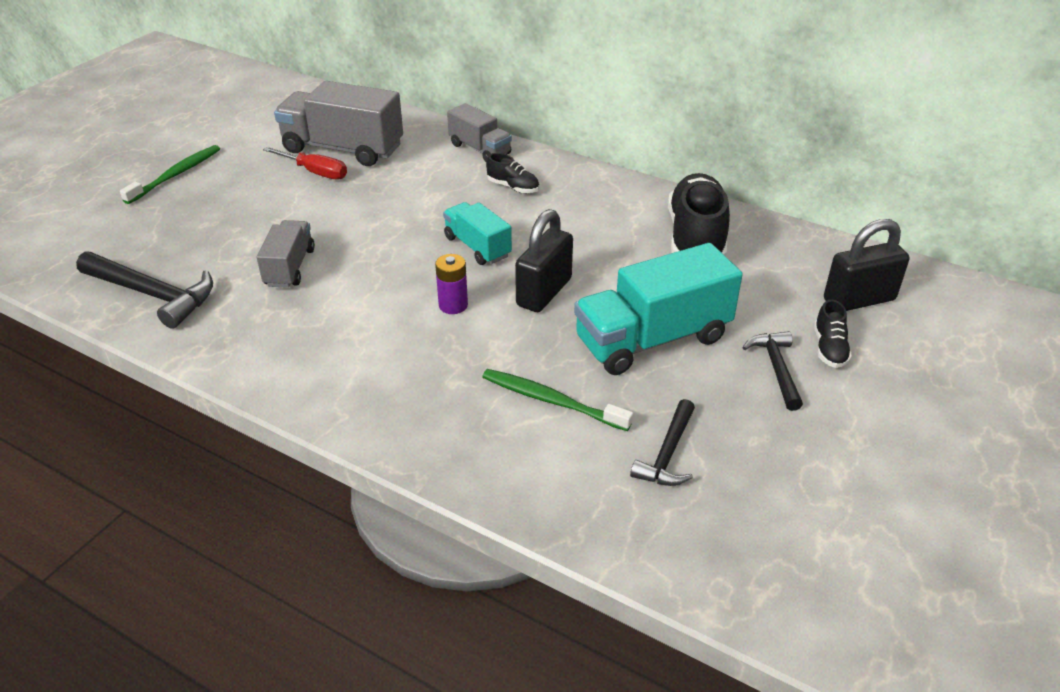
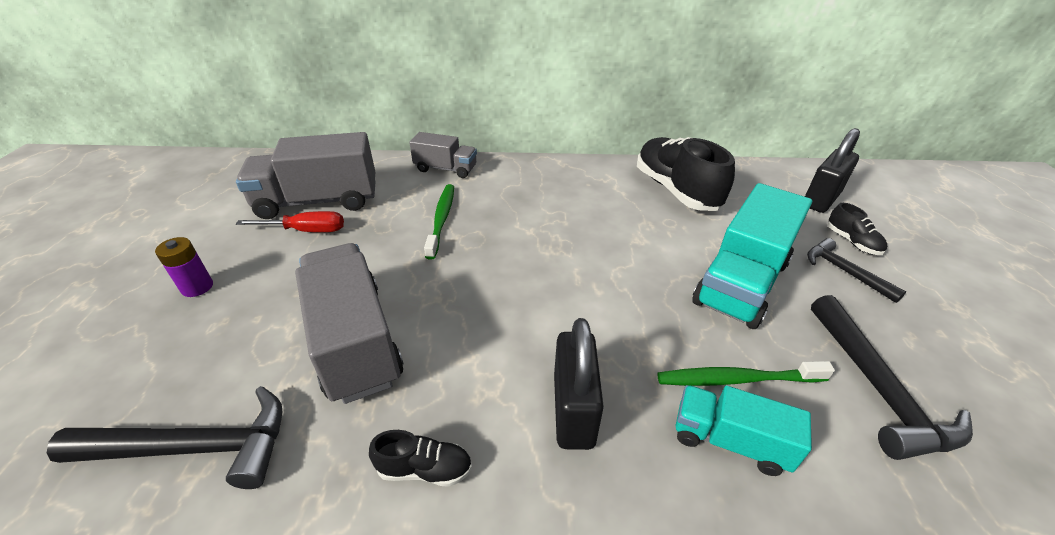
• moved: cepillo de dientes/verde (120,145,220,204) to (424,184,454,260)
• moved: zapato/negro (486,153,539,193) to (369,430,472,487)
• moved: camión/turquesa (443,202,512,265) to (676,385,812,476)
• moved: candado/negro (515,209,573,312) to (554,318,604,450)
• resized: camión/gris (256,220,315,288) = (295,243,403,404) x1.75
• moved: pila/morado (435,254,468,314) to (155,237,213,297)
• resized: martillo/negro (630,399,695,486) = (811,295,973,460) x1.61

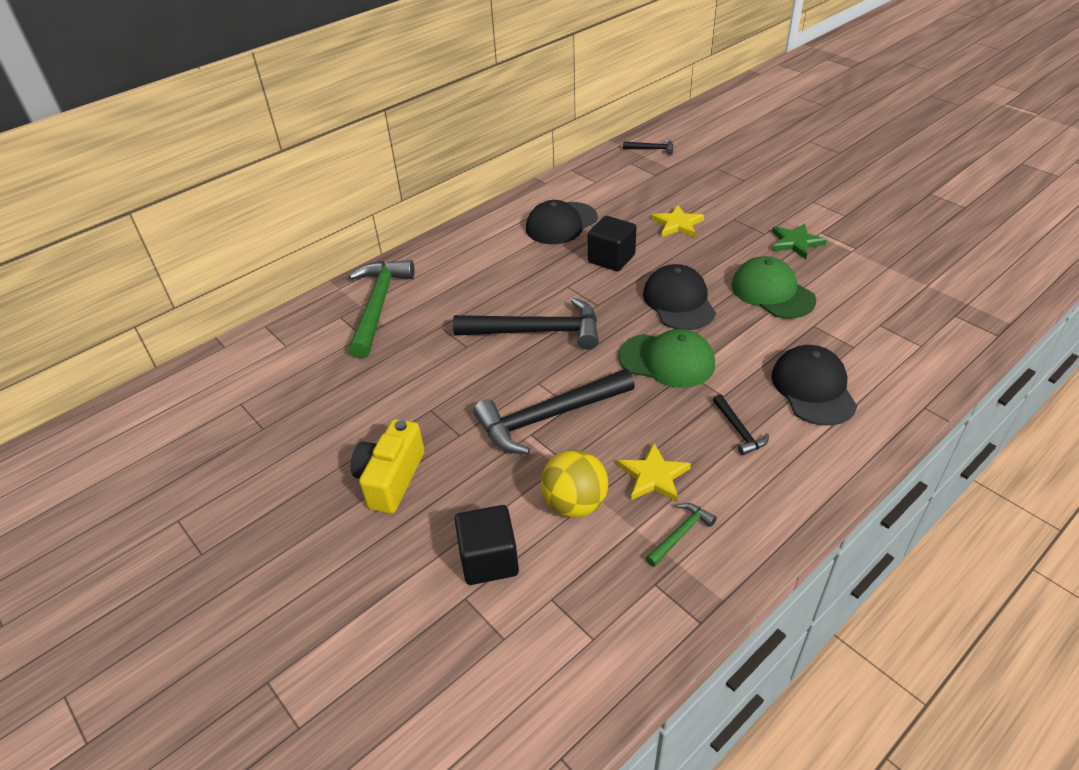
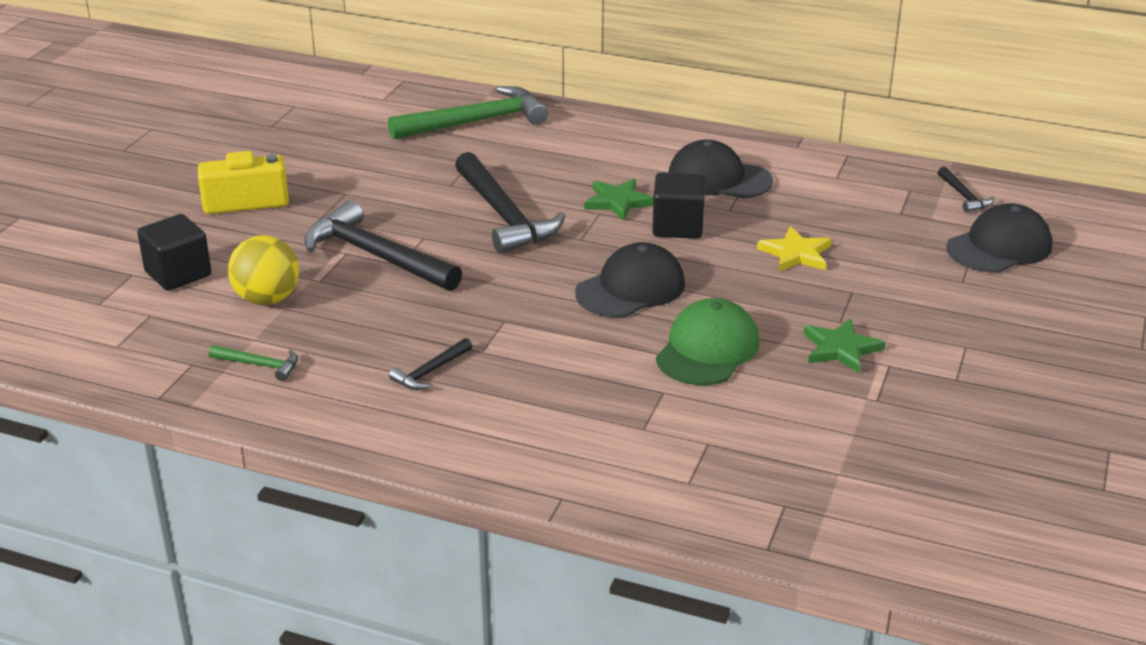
• removed: gorra/verde (618,329,715,388)
• moved: gorra/negro (771,345,857,426) to (946,203,1052,273)
• removed: estrella/amarillo (618,443,691,502)
• added: estrella/verde (584,179,654,221)

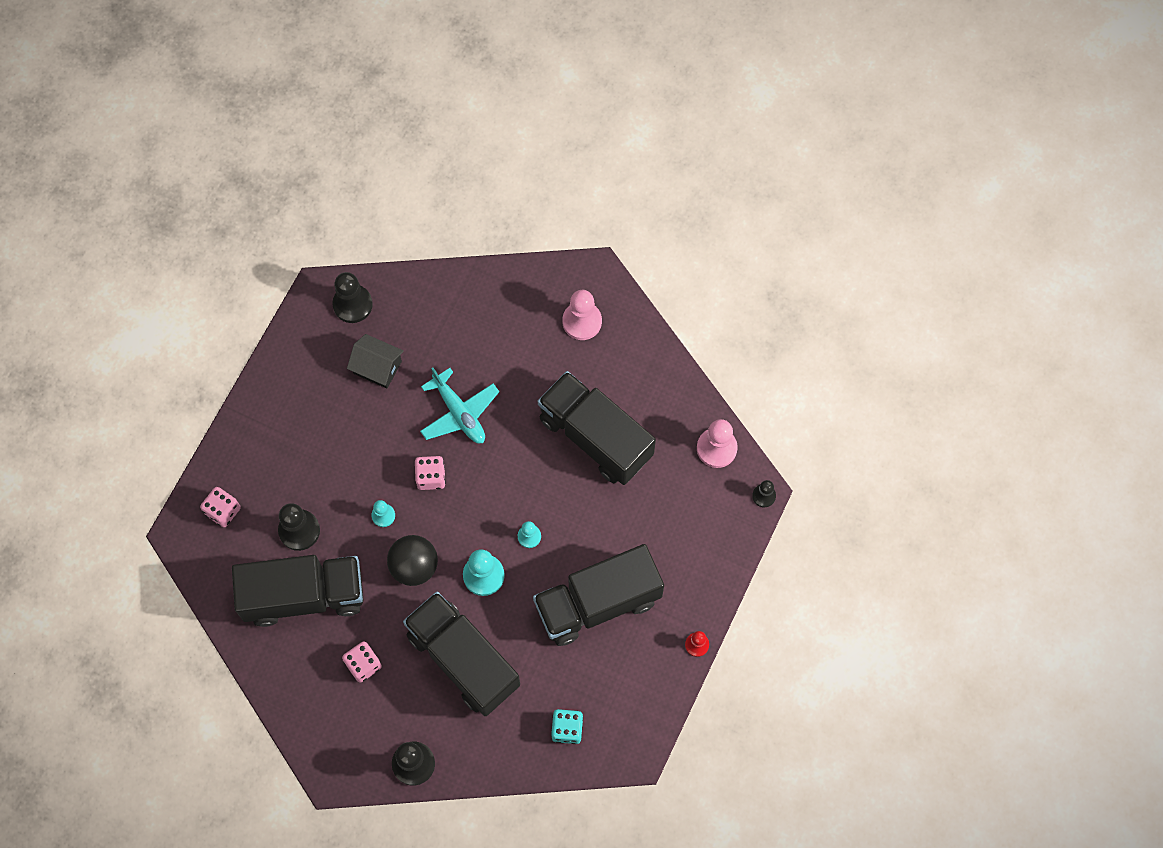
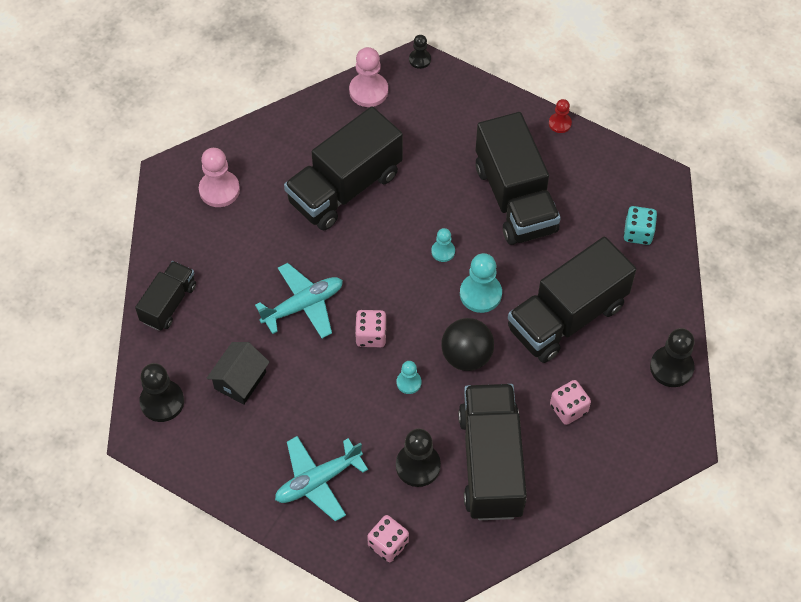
• added: camión/negro (135,261,196,331)
• added: avión/turquesa (275,436,368,522)

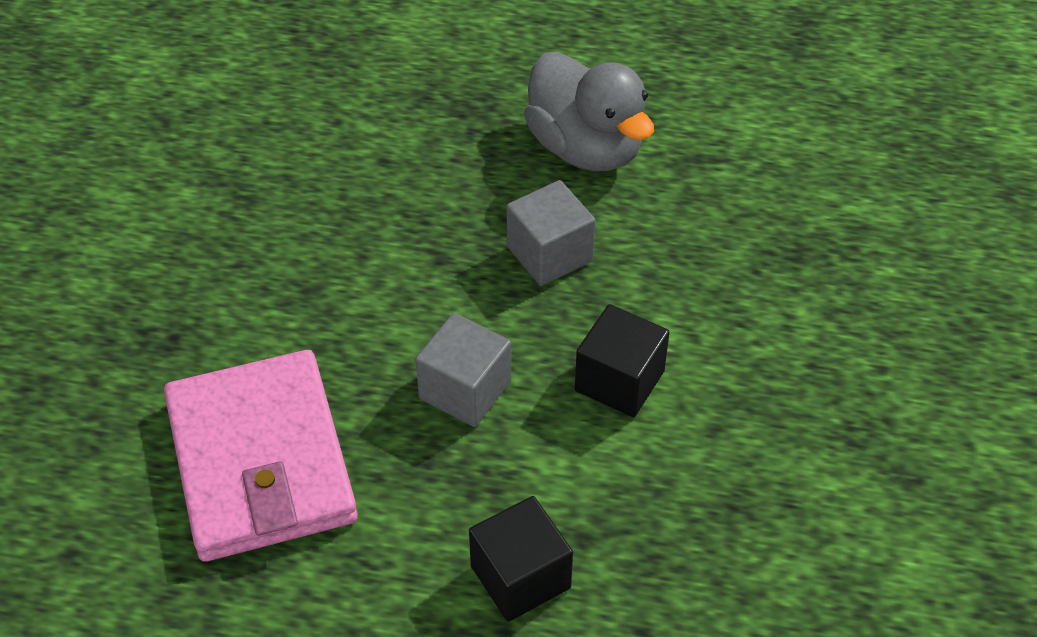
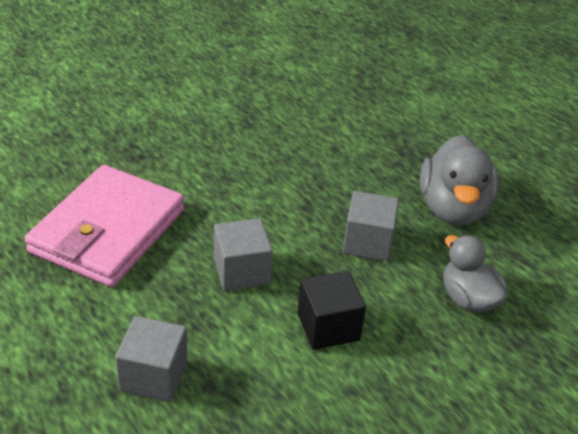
• recoloured: cubo/negro (469,496,573,622) to cubo/gris (115,316,187,402)
• added: pato/gris (443,235,507,313)

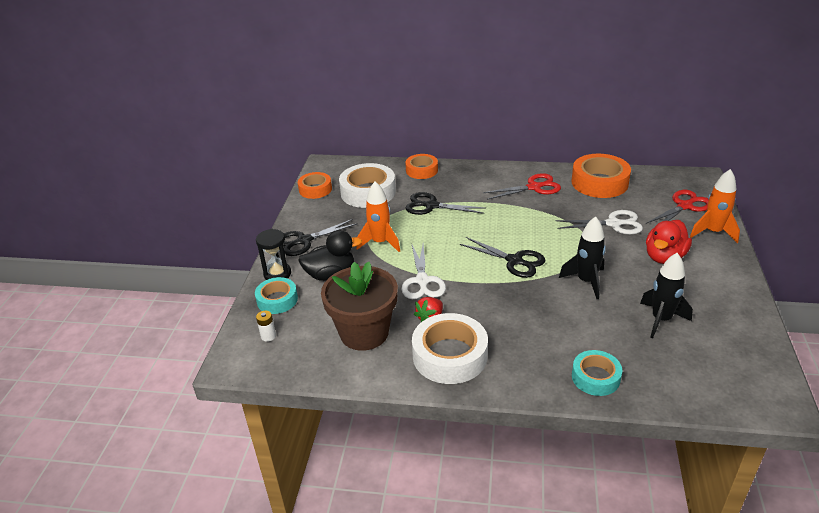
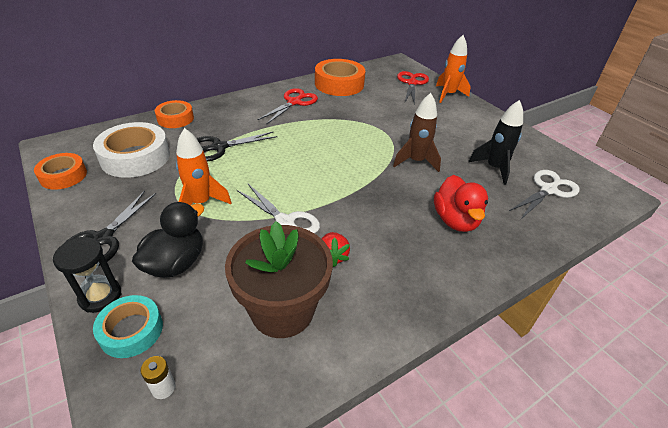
• moved: tijeras/blanco (555,210,643,234) to (509,170,580,219)
• recoloured: cohete/negro (559,216,606,299) to cohete/marrón (393,93,441,172)
• moved: pato/rojo (646,220,692,264) to (434,175,488,232)
• removed: tijeras/negro (460,237,545,278)
• removed: cinta adhesiva/blanco (412,313,488,384)
• removed: cinta adhesiva/turquesa (572,350,622,396)

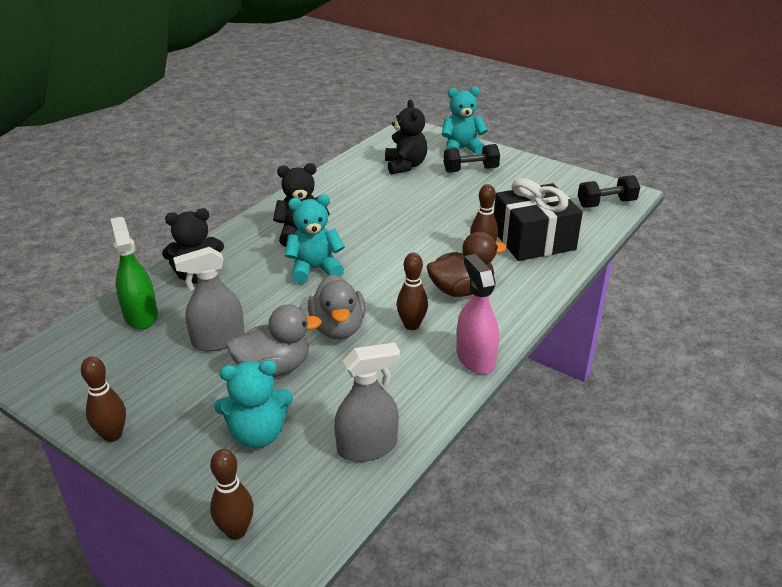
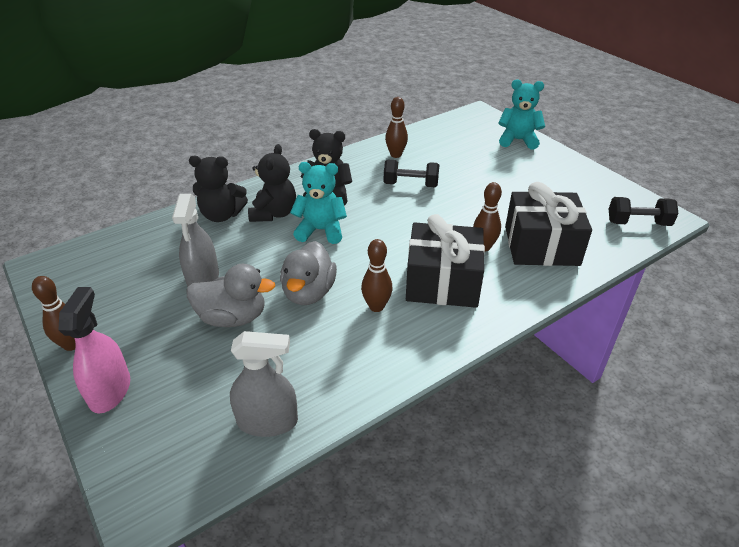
• moved: osito/negro (385,100,427,174) to (248,144,296,222)
• moved: mancuerna/negro (444,144,500,173) to (384,160,439,187)
• removed: pulverizador/verde (110,217,158,329)
• replaced: pato/marrón (427,231,507,297) to regalo/negro (406,214,485,308)
• turned: pulverizador/gris (173,247,245,351) = (172,194,219,287) 90 degrees counterclockwise
• moved: pulverizador/rosa (456,254,499,374) to (59,287,130,413)
• removed: osito/turquesa (214,360,293,448)
• moved: bolo/marrón (210,449,254,540) to (385,97,408,158)

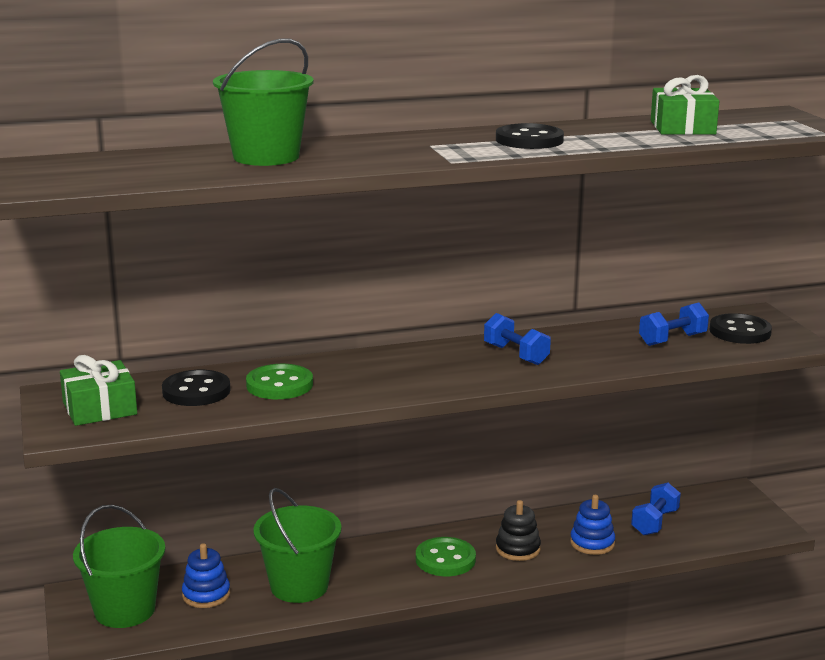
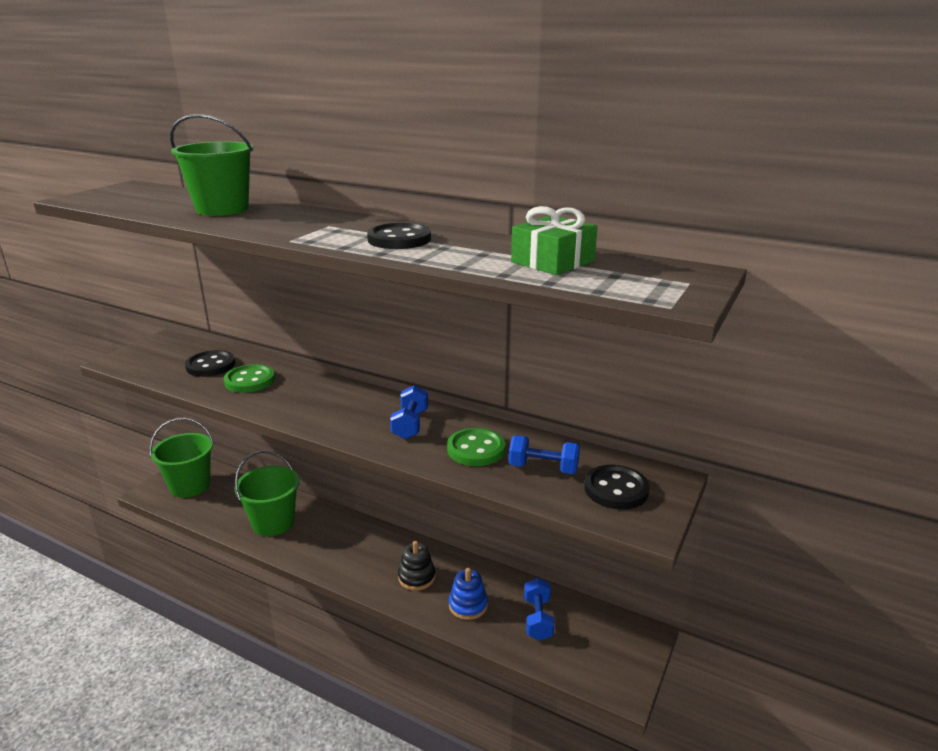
• removed: regalo/verde (60,355,137,426)
• turned: mancuerna/azul (631,483,681,535) = (524,578,554,641) 75 degrees counterclockwise
• moved: botón/verde (416,537,476,576) to (447,428,505,466)
• removed: juguete apilable/azul (182,543,230,608)

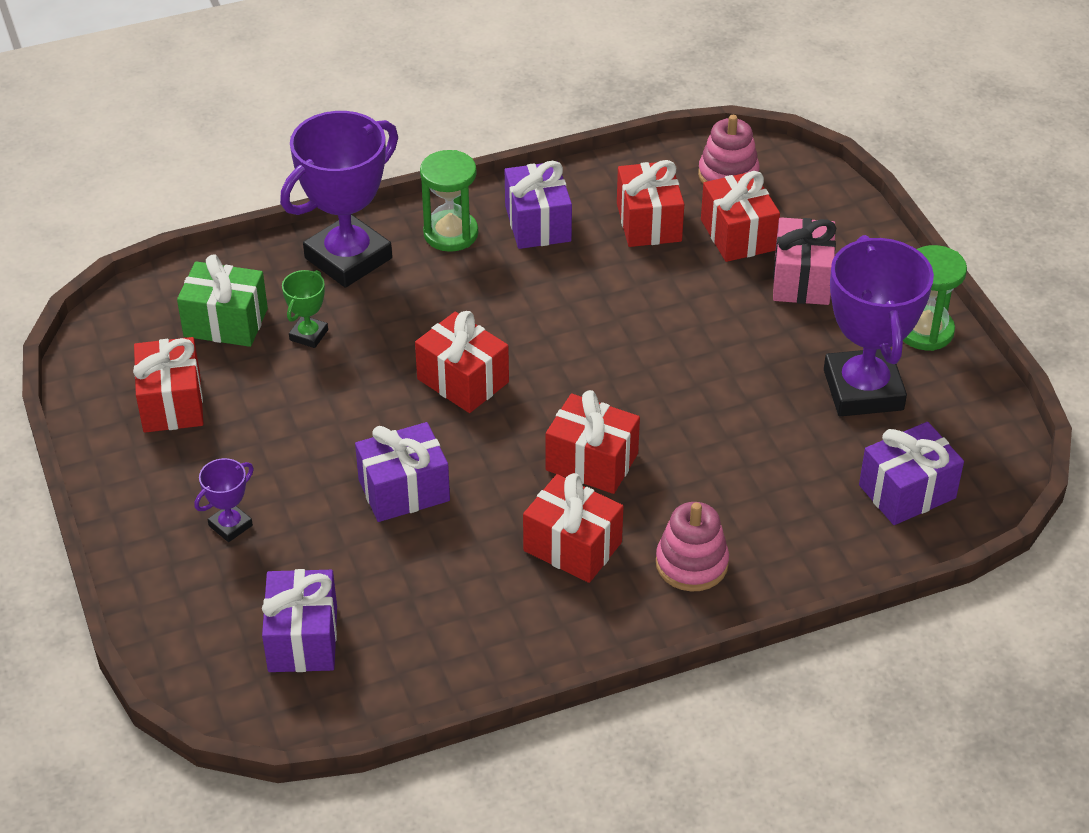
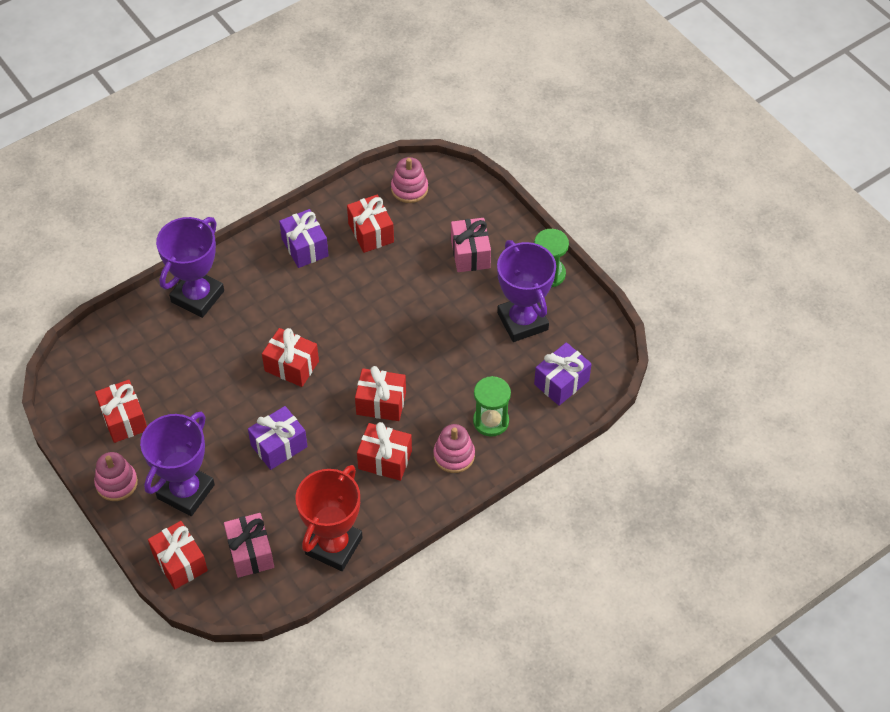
• moved: reloj de arena/verde (420,150,478,252) to (473,376,511,437)
• moved: regalo/rojo (701,171,780,262) to (148,521,208,589)
• removed: regalo/verde (177,254,268,347)
• removed: trofeo/verde (282,270,328,348)
• resized: trofeo/morado (194,458,254,542) = (140,412,215,516) x2.26
• recoloured: regalo/morado (262,569,337,672) to regalo/rosa (224,513,274,578)
• added: juguete apilable/rosa (94,452,138,501)
• added: trofeo/rojo (295,465,363,571)

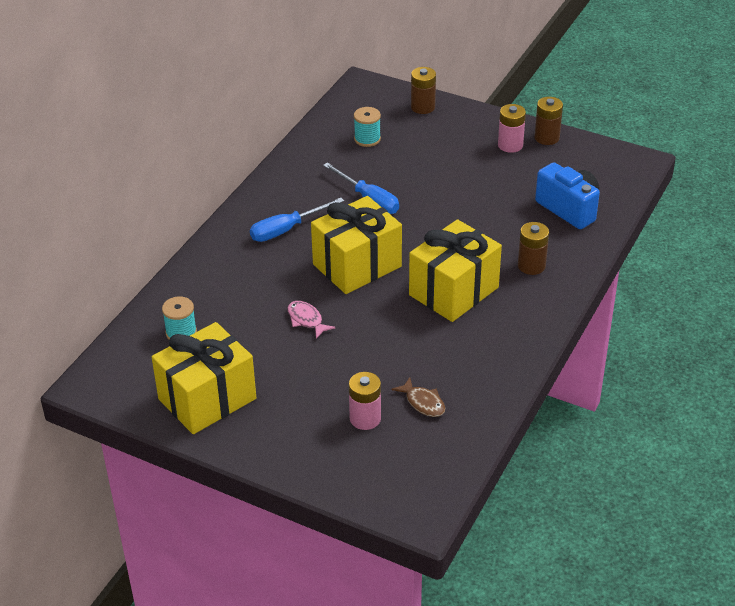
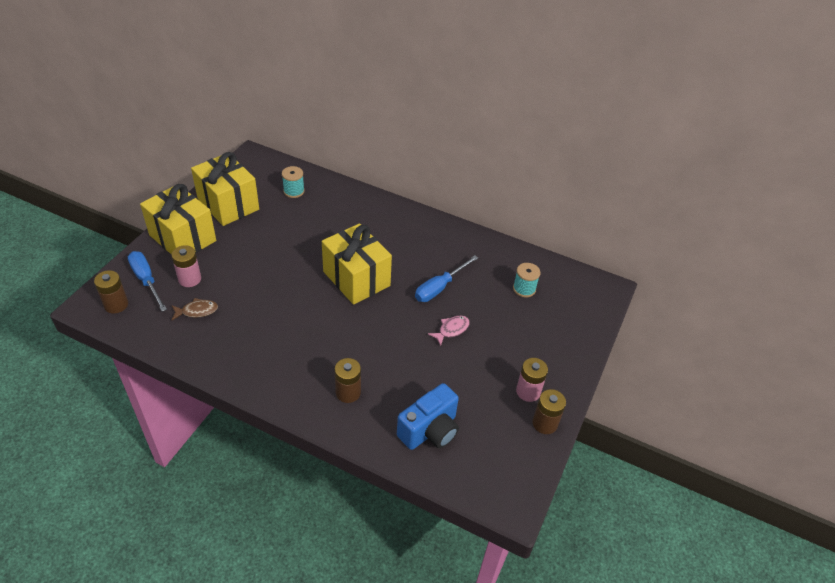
• moved: pila/marrón (411,67,436,114) to (94,270,128,313)
• moved: destornillador/azul (250,198,344,242) to (128,251,167,312)
• moved: regalo/amarillo (409,219,502,322) to (140,184,216,255)
• moved: pez/rosa (287,301,335,339) to (428,316,470,346)
• turned: pez/marrón (391,377,445,417) = (172,298,218,320) 150 degrees counterclockwise

